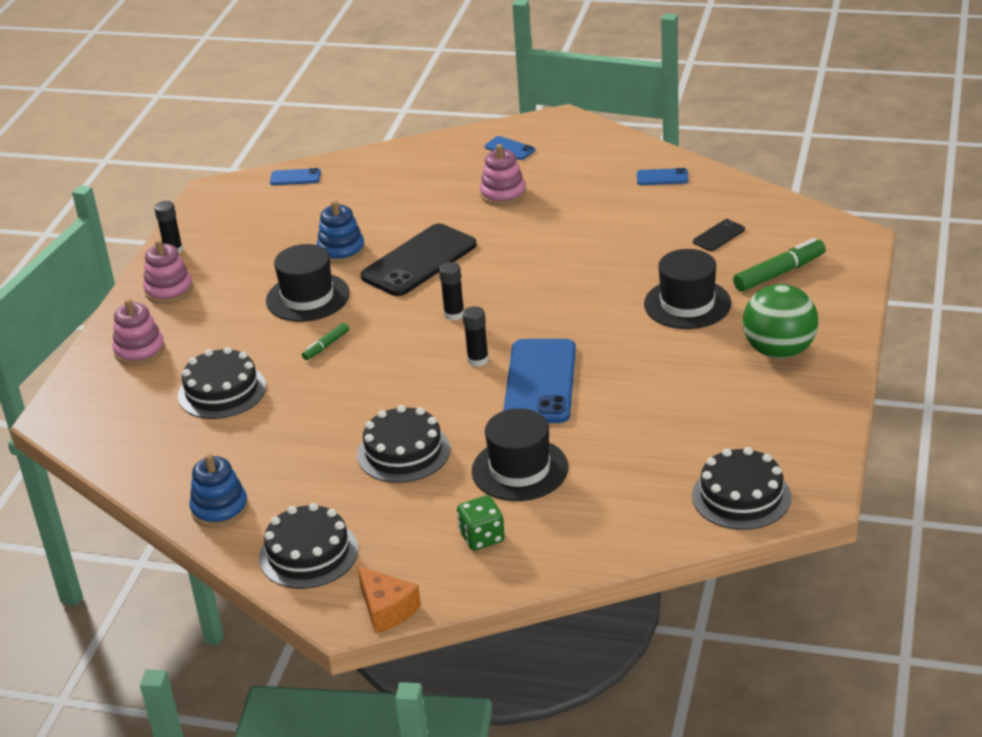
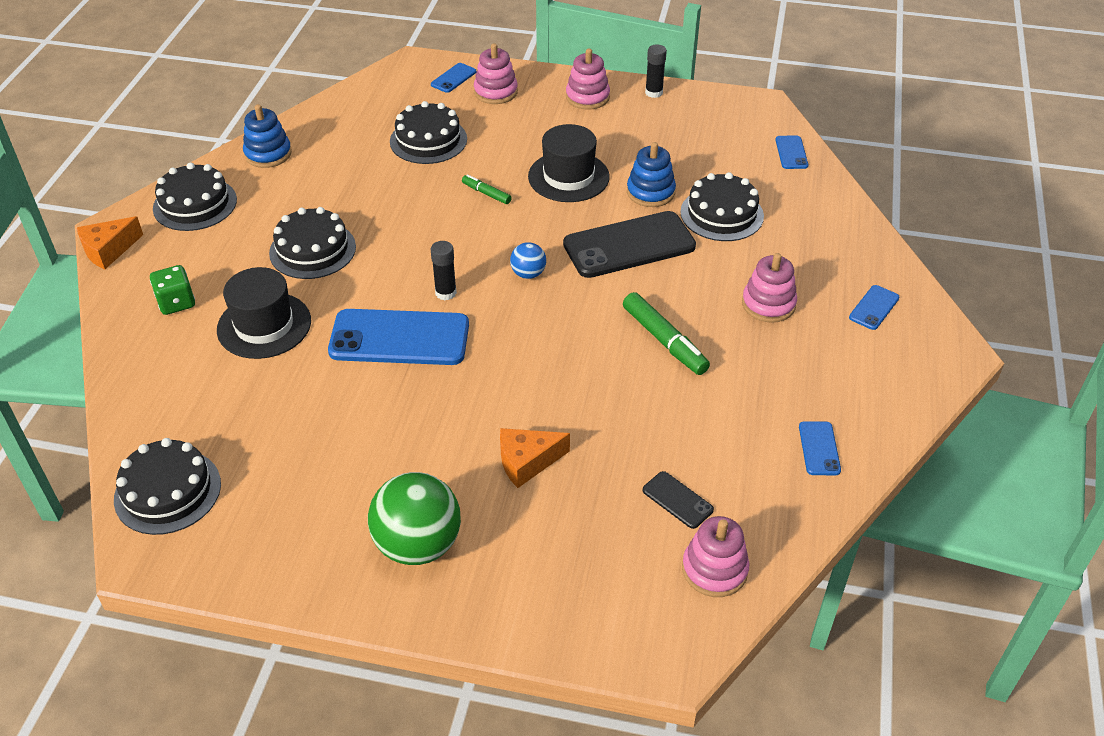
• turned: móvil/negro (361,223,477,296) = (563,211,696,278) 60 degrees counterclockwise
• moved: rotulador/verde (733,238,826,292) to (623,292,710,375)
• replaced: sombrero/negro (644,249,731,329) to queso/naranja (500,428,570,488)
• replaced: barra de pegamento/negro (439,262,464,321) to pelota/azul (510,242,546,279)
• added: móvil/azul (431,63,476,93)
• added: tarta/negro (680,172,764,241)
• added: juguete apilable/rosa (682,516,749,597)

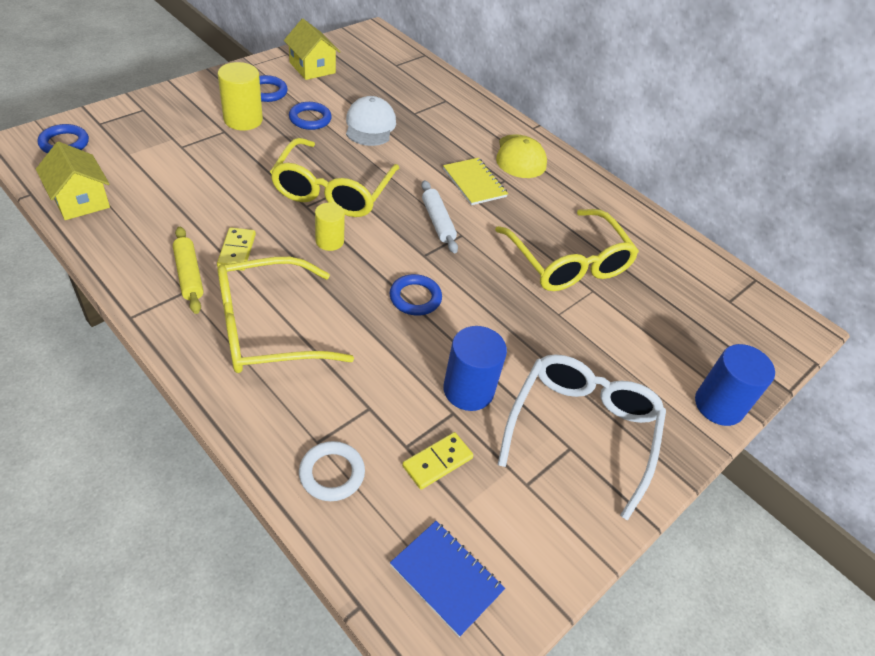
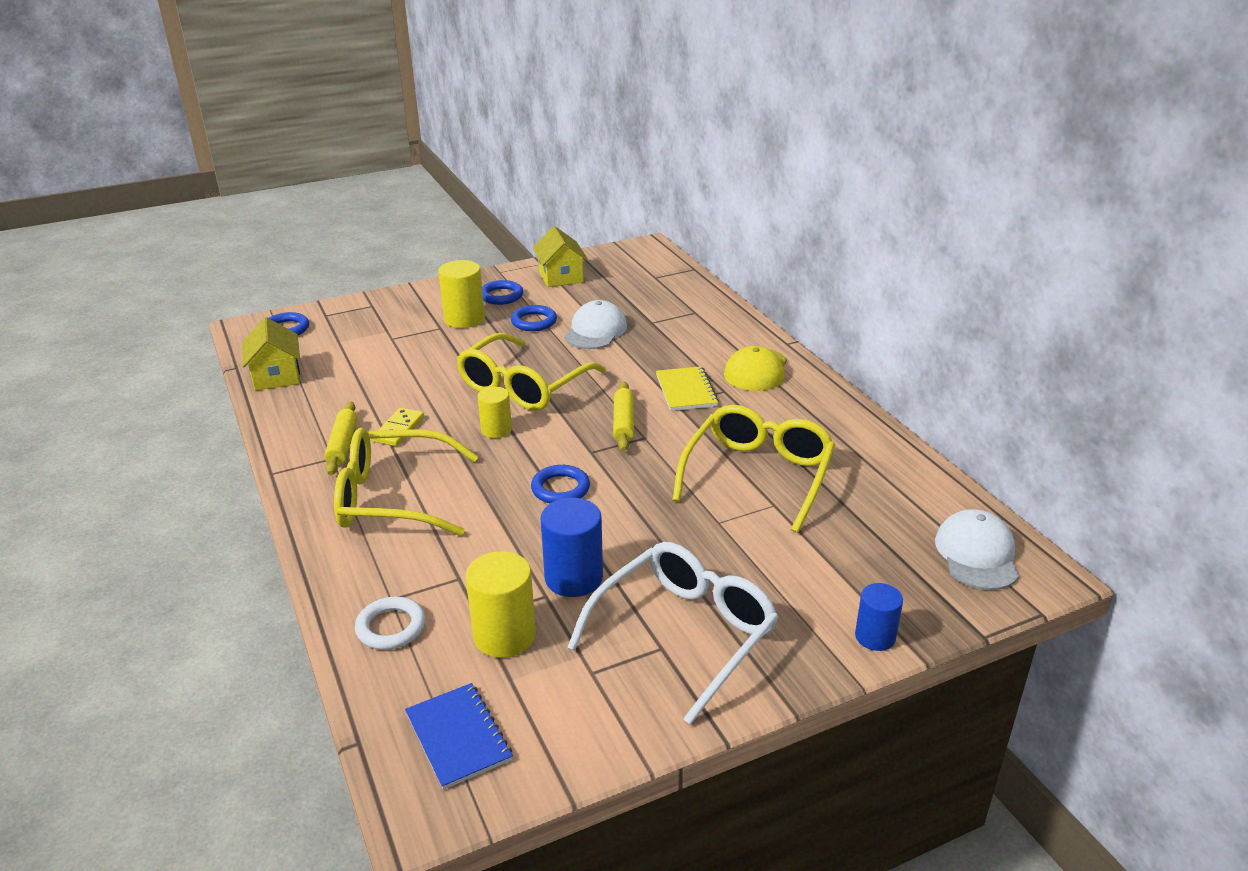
• recoloured: rodillo/blanco (421,180,458,253) to rodillo/amarillo (613,382,634,451)
• turned: gafas/amarillo (495,209,639,291) = (673,405,835,533) 150 degrees counterclockwise
• resized: cilindro/azul (695,344,775,426) = (855,583,903,651) x0.64
• replaced: ficha de dominó/amarillo (402,432,474,490) to cilindro/amarillo (466,551,536,658)
• added: gorra/blanco (935,509,1019,590)

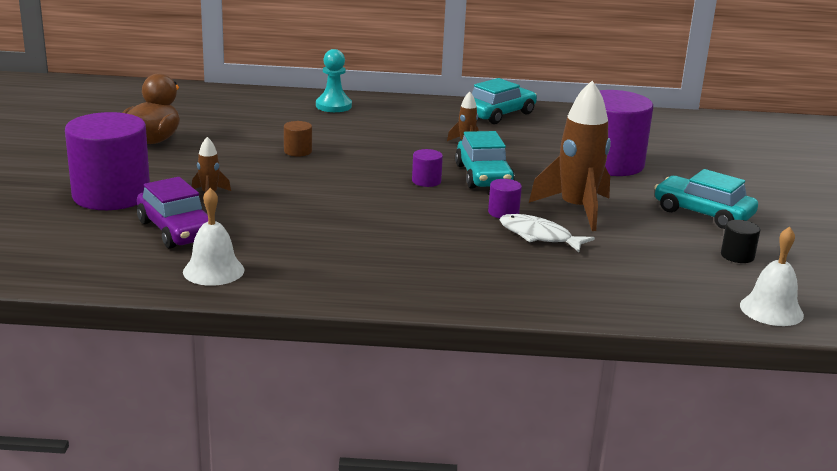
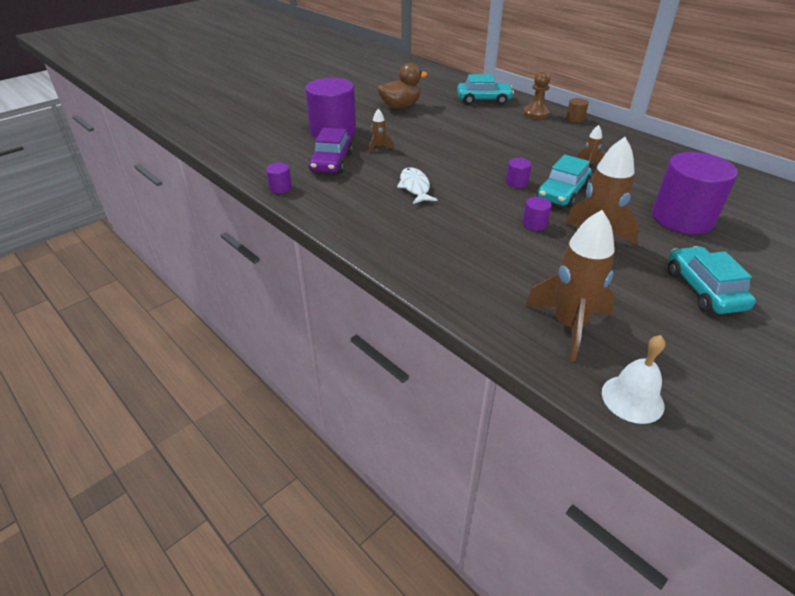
• recoloured: peón/turquesa (316,49,352,112) to peón/marrón (523,71,550,119)
• moved: coche/turquesa (472,78,537,124) to (457,74,514,105)
• moved: cilindro/marrón (284,121,312,157) to (566,98,589,123)
• removed: campana/blanco (183,188,244,286)
• moved: pez/blanco (500,214,595,252) to (397,167,438,204)
• removed: cilindro/negro (721,220,760,263)
• added: cilindro/morado (266,163,292,193)
• added: cohete/marrón (525,210,615,361)

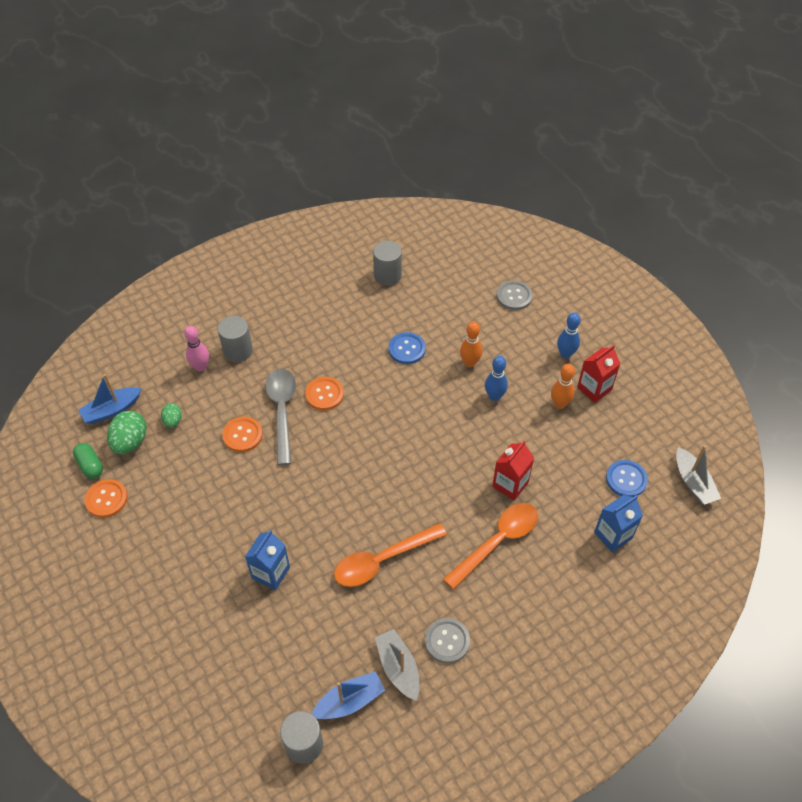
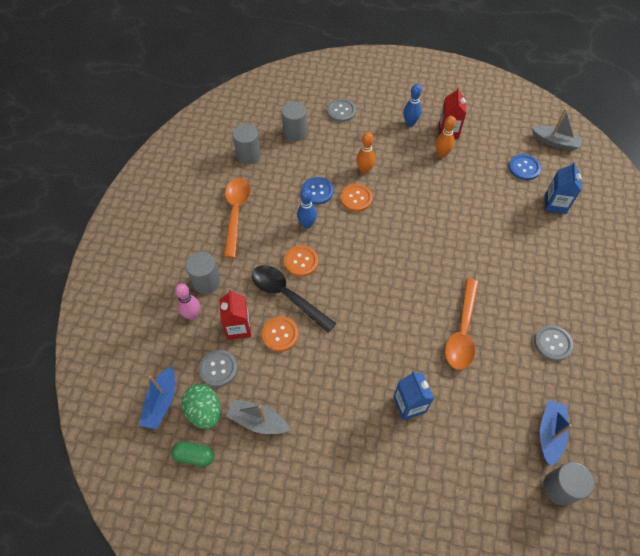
• moved: bolo/azul (485,356,508,401) to (297,189,317,229)
• recoloured: cuchara/gris (265,369,296,465) to cuchara/negro (252,265,336,333)
• replaced: huevo/verde (161,403,182,428) to botón/gris (199,350,238,387)
• moved: cartón de leche/rojo (492,441,534,501) to (219,289,251,340)
• moved: botón/naranja (84,479,128,518) to (340,184,373,212)
• moved: cuchara/naranja (443,503,538,590) to (224,178,251,258)
• moved: barco/gris (375,629,420,701) to (226,399,290,434)
• added: cilindro/gris (282,102,307,141)

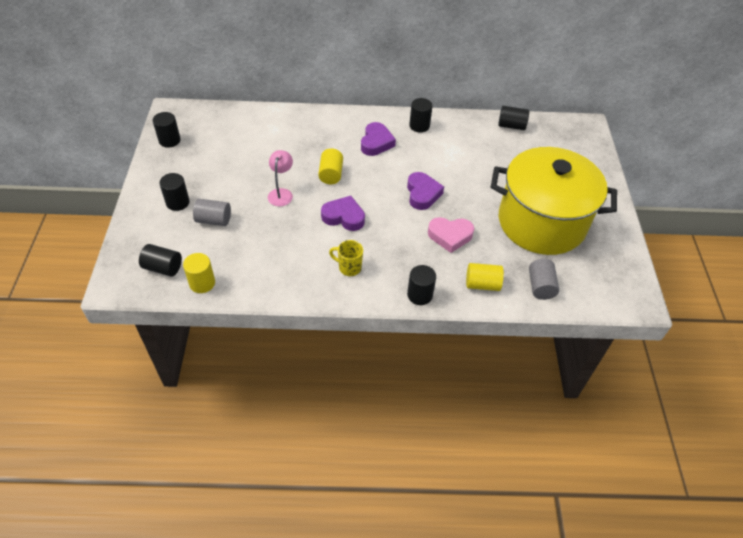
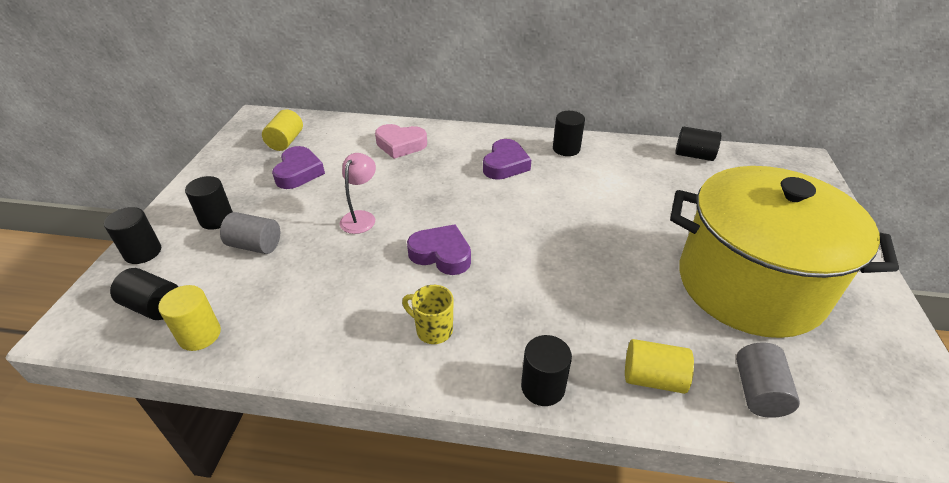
• moved: cilindro/negro (153,112,181,148) to (104,207,161,264)
• moved: cilindro/amarillo (318,149,343,184) to (262,109,303,151)
• moved: corazón/morado (407,172,444,210) to (272,146,325,189)
• moved: corazón/rosa (428,217,474,253) to (375,124,427,159)

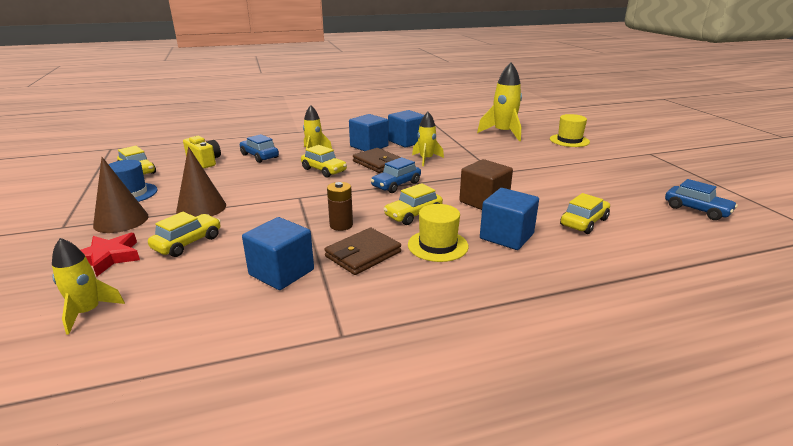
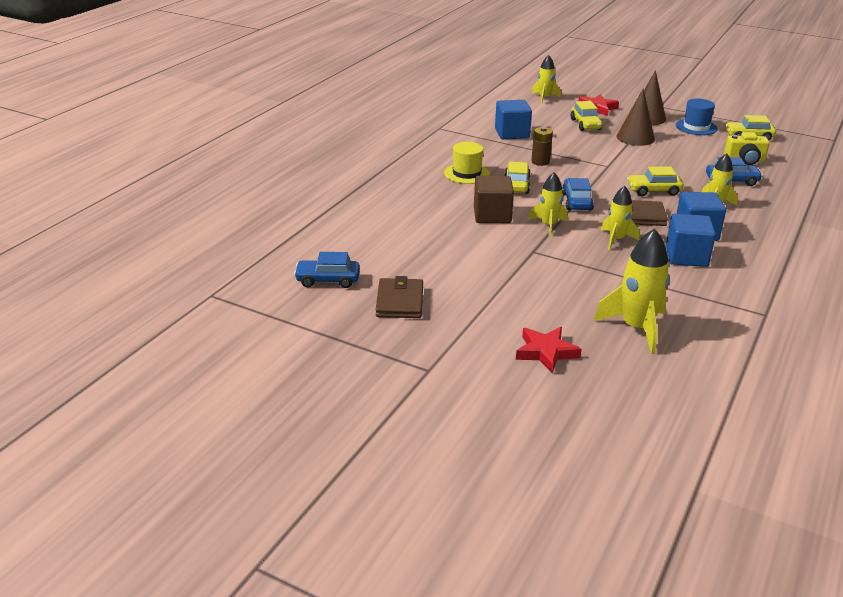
• replaced: sombrero/amarillo (550,114,590,147) to estrella/rojo (516,327,582,373)
• removed: cubo/azul (480,188,539,250)
• removed: coche/amarillo (560,193,610,234)
• moved: cartera/marrón (324,228,401,275) to (376,276,423,318)
• added: cohete/amarillo (529,172,568,236)

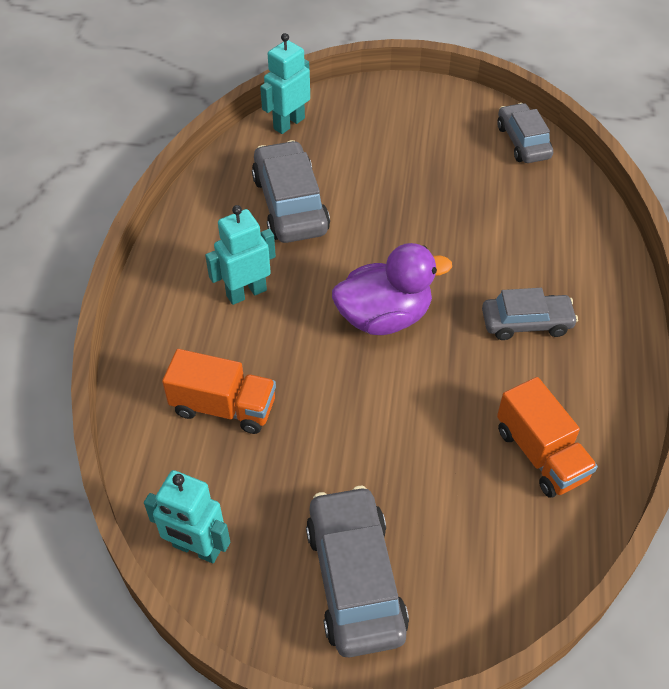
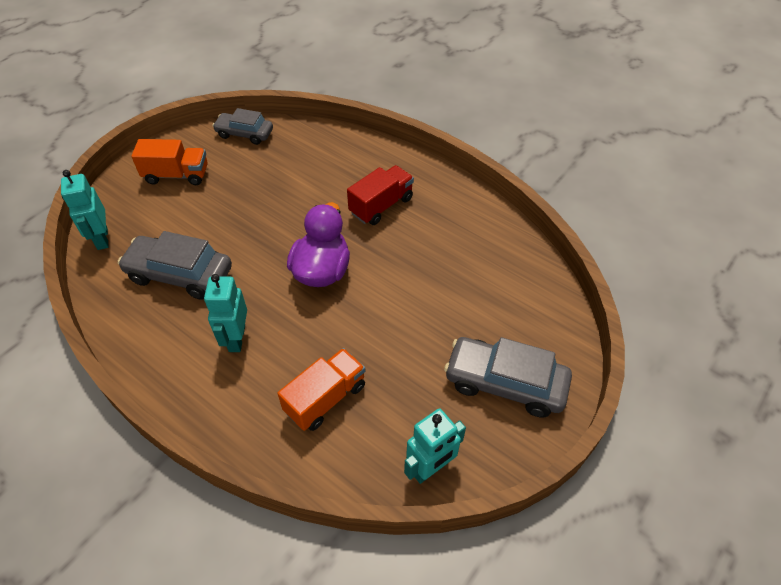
• replaced: coche/gris (482,288,578,340) to camión/rojo (347,165,414,225)
• moved: camión/naranja (497,377,598,498) to (131,139,208,185)

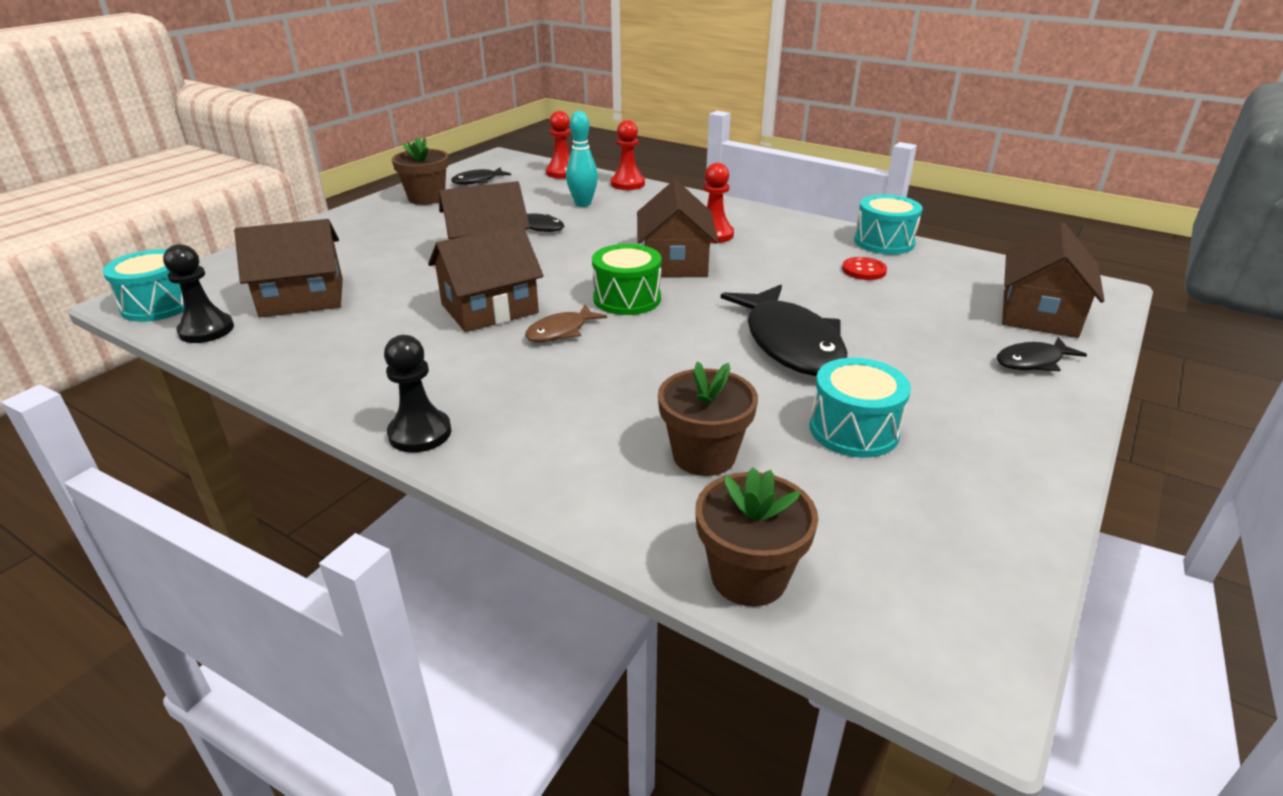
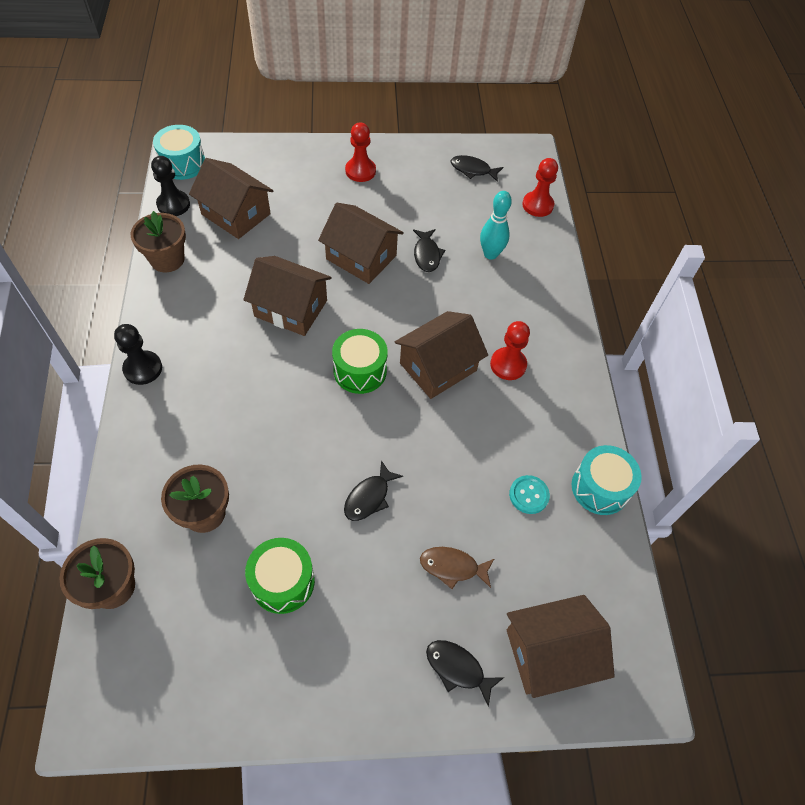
• moved: peón/rojo (611,120,645,190) to (345,122,376,182)
• moved: maceta/marrón (392,136,449,205) to (131,211,186,272)
• recoloured: botón/rojo (842,257,887,280) to botón/turquesa (509,475,550,514)
• resized: pez/negro (721,285,847,376) = (344,460,403,521) x0.50
• moved: pez/marrón (525,305,607,342) to (420,547,494,589)
• recoloured: tambor/turquesa (810,358,911,458) to tambor/verde (245,538,315,614)

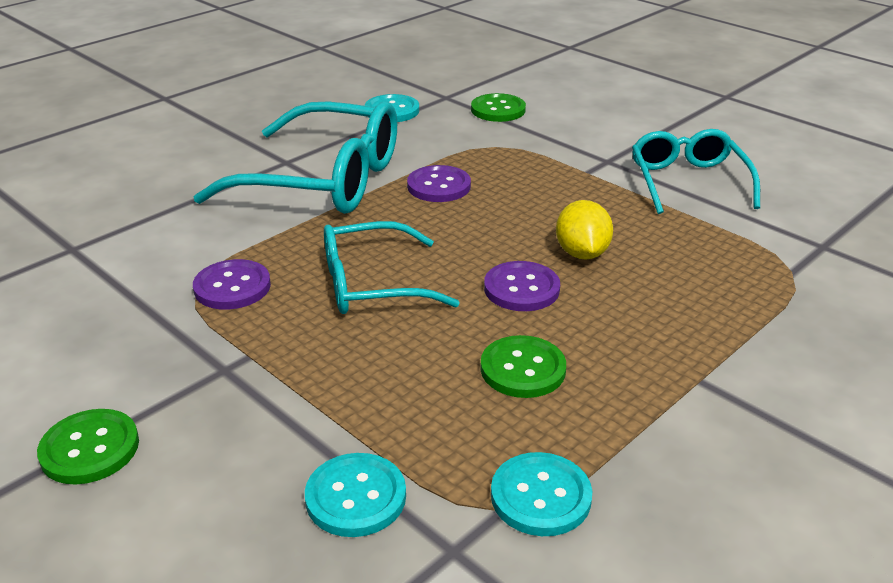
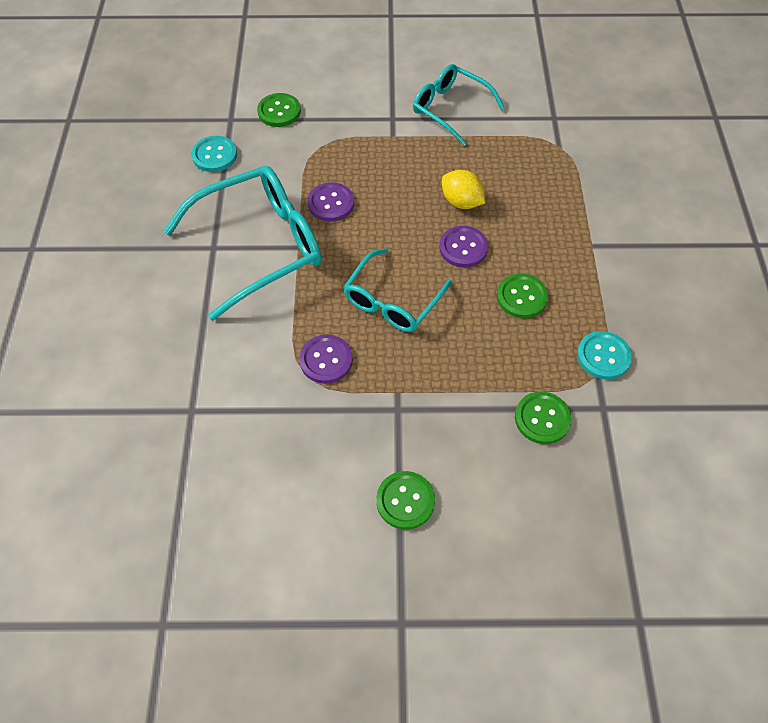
• recoloured: botón/turquesa (305,453,406,537) to botón/verde (515,391,572,444)

